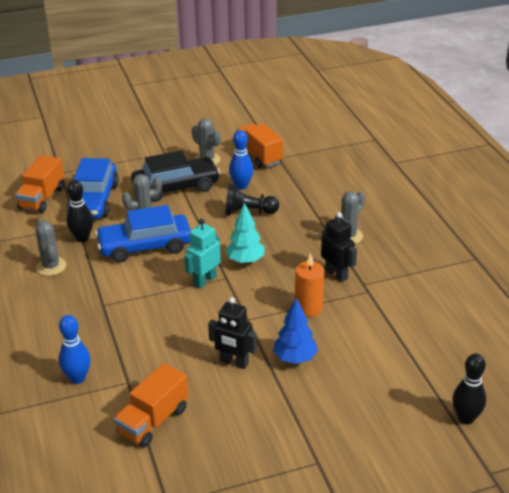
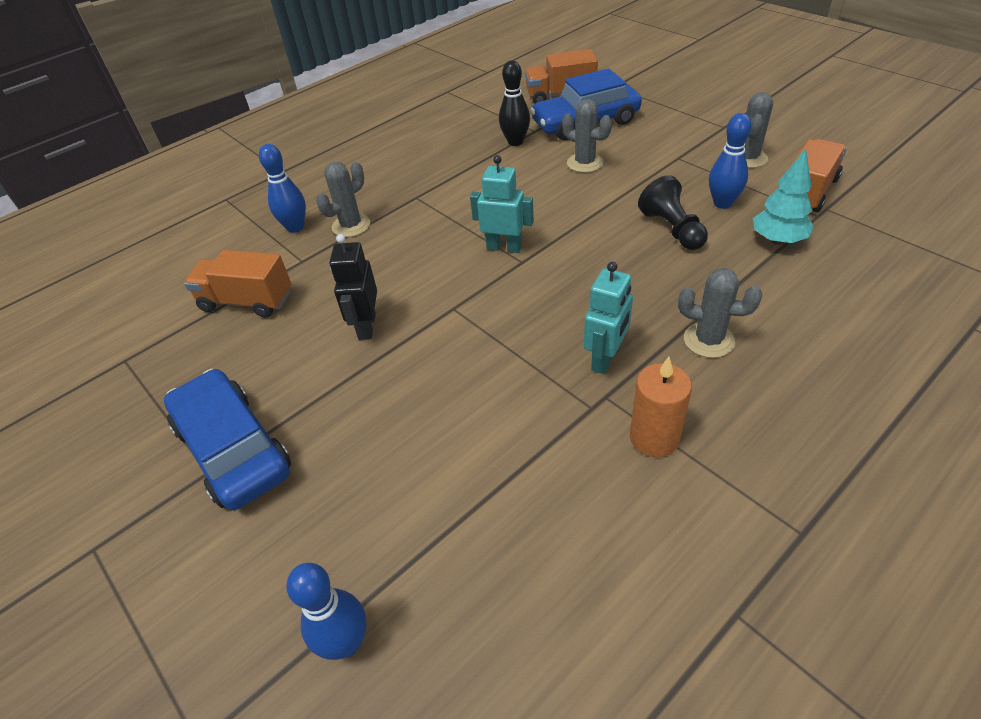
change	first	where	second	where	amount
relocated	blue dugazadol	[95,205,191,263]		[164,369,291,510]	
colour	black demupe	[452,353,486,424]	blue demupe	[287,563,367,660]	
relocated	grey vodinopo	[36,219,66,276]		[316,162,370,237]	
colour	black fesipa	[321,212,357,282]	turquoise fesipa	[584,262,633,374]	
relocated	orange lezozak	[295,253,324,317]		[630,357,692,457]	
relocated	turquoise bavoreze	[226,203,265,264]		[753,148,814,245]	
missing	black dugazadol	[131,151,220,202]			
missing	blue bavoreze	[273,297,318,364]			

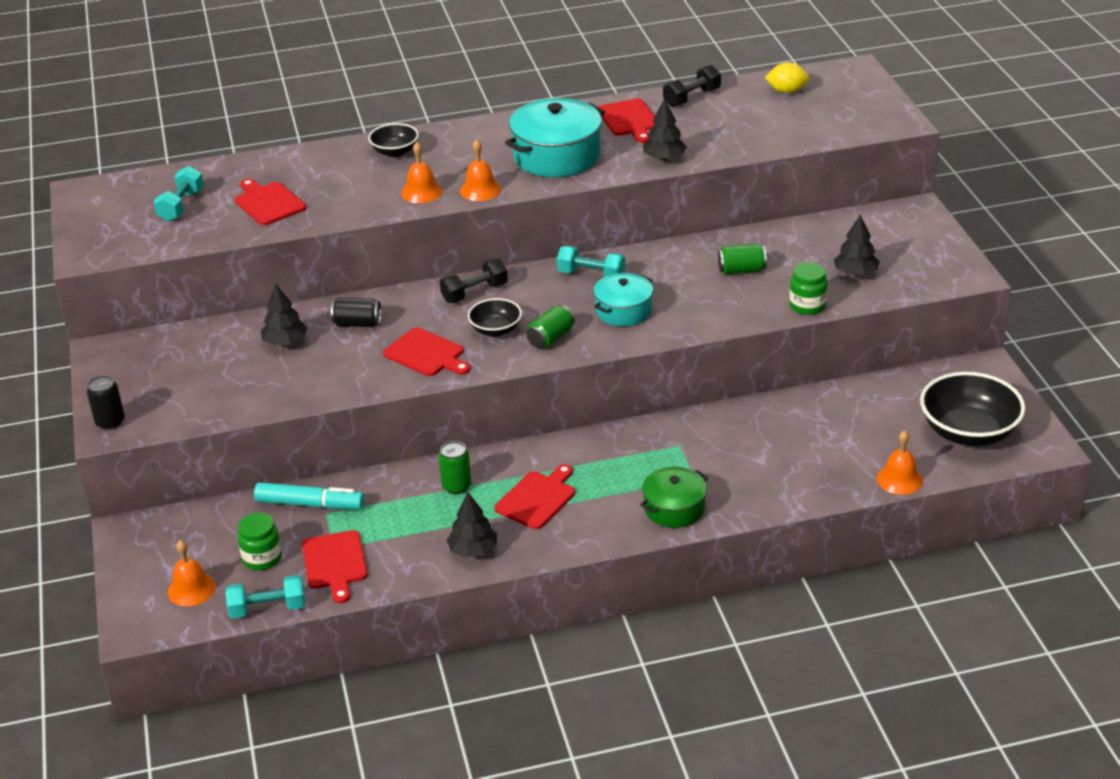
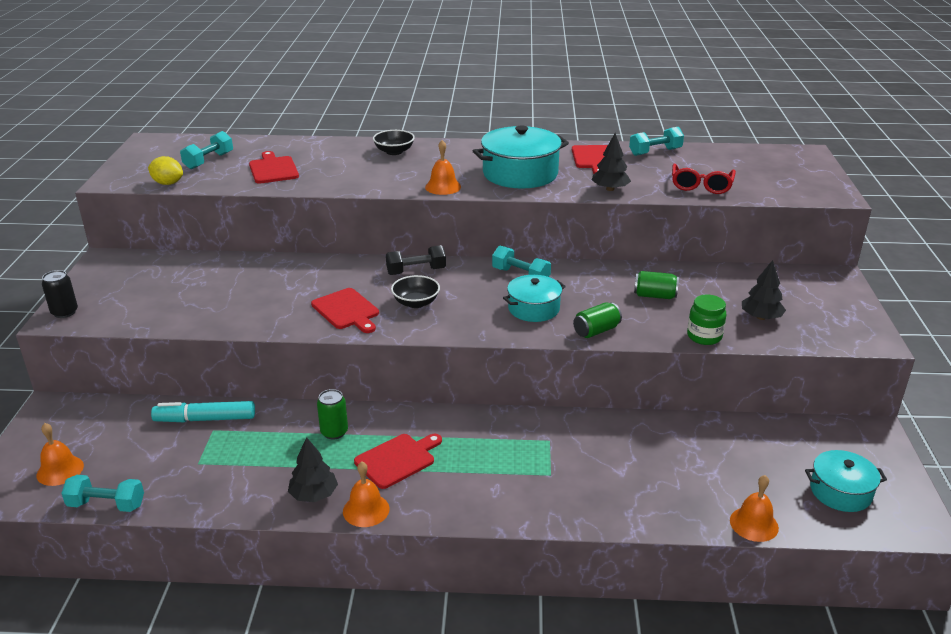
change	first	where	second	where	amount
relocated	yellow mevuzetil	[765,62,809,93]		[148,156,183,185]	
spun	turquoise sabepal	[254,482,364,509]		[151,401,255,422]	150 degrees clockwise
relocated	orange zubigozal	[401,142,443,203]		[343,462,389,527]	
relocated	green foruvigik	[526,305,575,348]		[573,302,622,338]	
colour	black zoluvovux	[663,65,721,107]	turquoise zoluvovux	[629,127,684,156]	
appeared			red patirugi	[672,164,736,194]	
exchanged	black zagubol	[920,372,1025,446]	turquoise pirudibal	[805,450,887,512]	
missing	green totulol	[238,513,282,570]			
missing	black bavoreze	[261,284,307,346]			
missing	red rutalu	[302,530,368,603]			
missing	black foruvigik	[331,298,381,327]			
missing	green pirudibal	[640,466,708,528]			

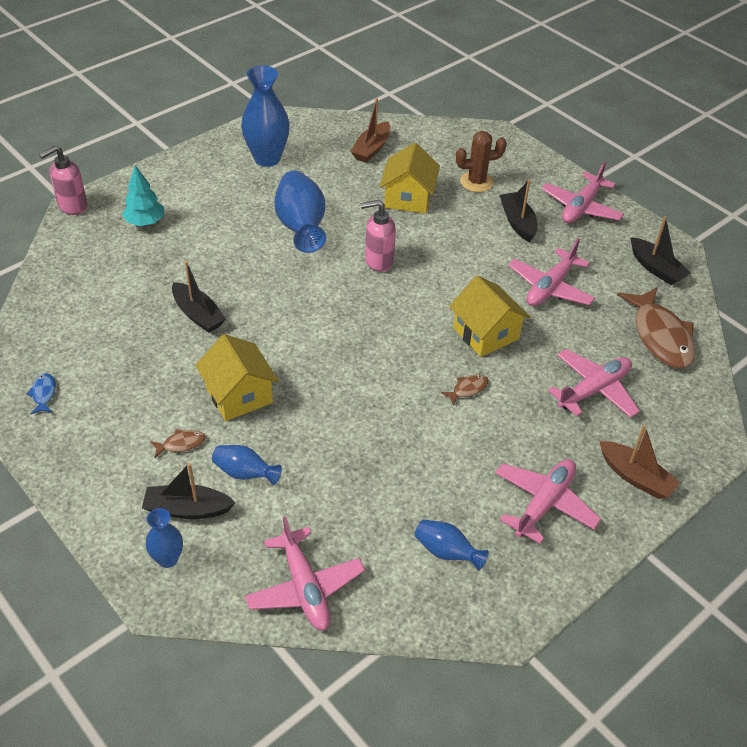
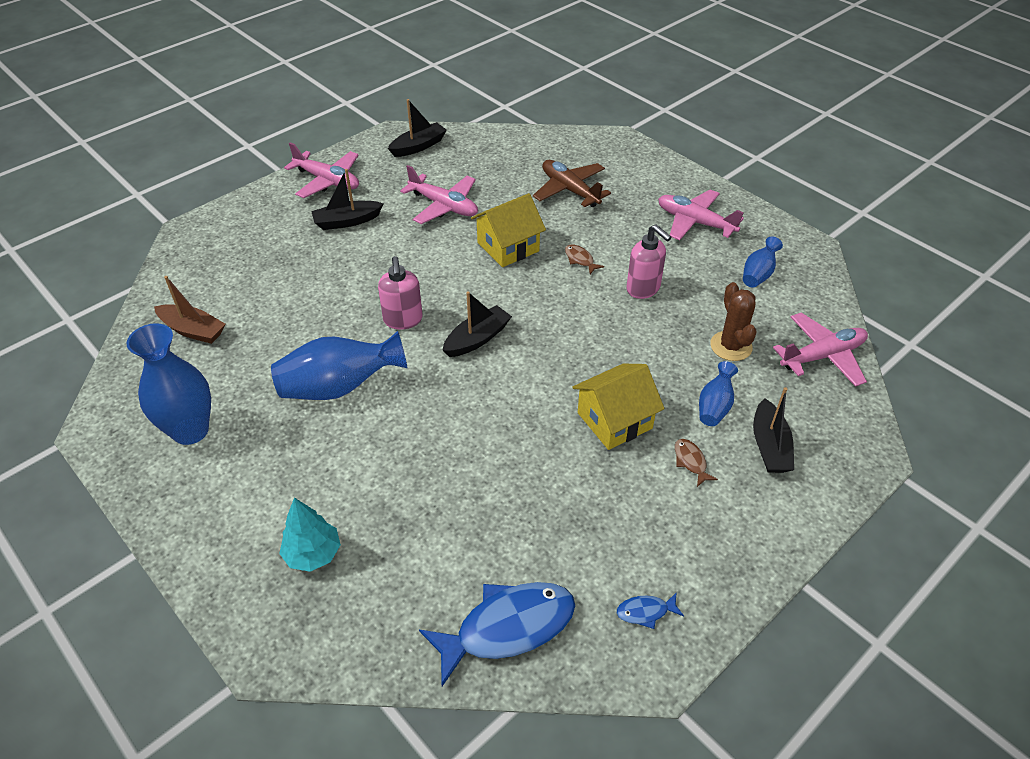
change	first	where	second	where	amount
appeared			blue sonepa	[419,582,575,686]	
relocated	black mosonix	[172,261,226,333]		[442,291,512,357]	
colour	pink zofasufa	[548,349,640,418]	brown zofasufa	[533,160,611,207]	
relocated	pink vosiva	[39,145,87,215]		[626,224,671,299]	
relocated	brown vodinopo	[456,131,507,192]		[710,282,757,361]	
missing	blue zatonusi	[146,508,183,568]			
missing	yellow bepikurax	[379,143,440,214]			
missing	brown mosonix	[599,425,680,499]			
missing	brown sonepa	[617,287,696,368]			

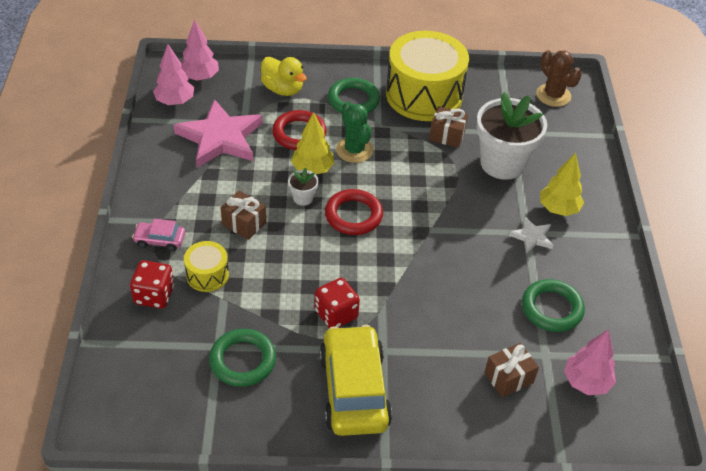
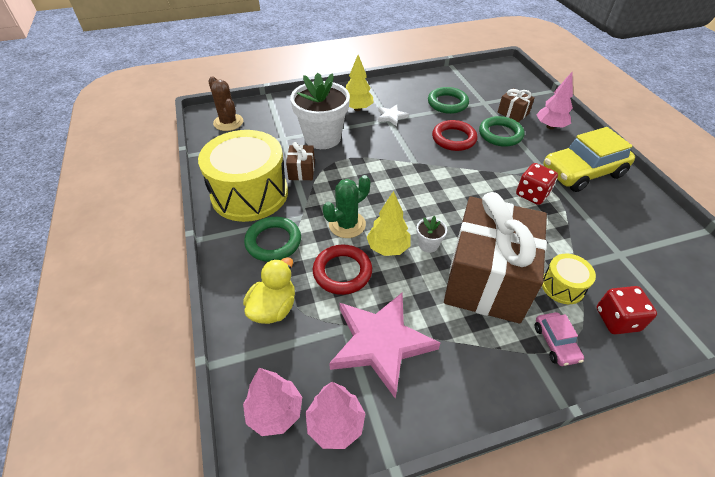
change	first	where	second	where	amount
spun	brown vodinopo	[536,50,582,107]		[209,76,243,131]	75 degrees counterclockwise
relocated	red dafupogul	[325,189,383,235]		[432,120,477,151]	
size	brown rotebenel	[220,190,266,240]		[444,192,547,324]	x2.47
relocated	green dafupogul	[209,329,276,387]		[479,116,524,147]	
relocated	pink bavoreze	[564,329,616,395]		[537,72,573,129]	

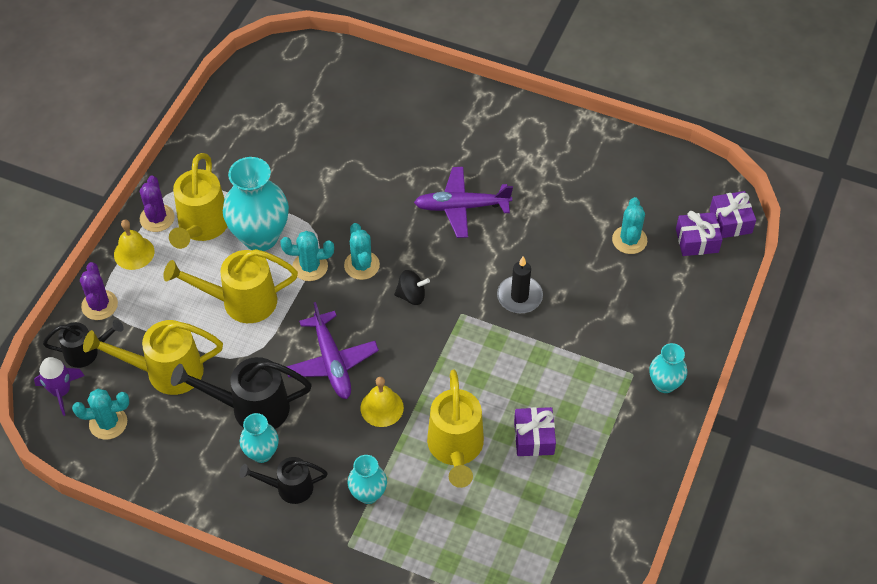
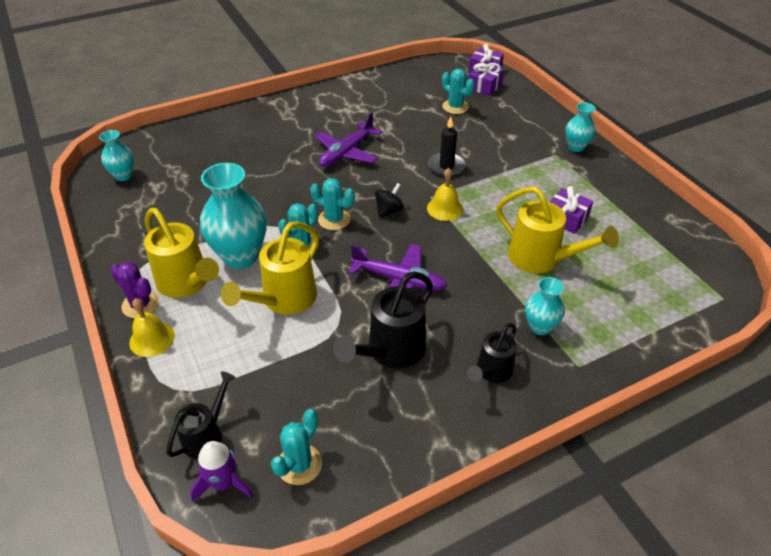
change	first	where	second	where	amount
relocated	turquoise zatonusi	[240,413,279,463]		[99,130,134,181]	
relocated	yellow zubigozal	[360,377,404,427]		[427,168,463,221]	
missing	purple vodinopo	[80,262,118,320]			
missing	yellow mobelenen	[83,320,223,395]			

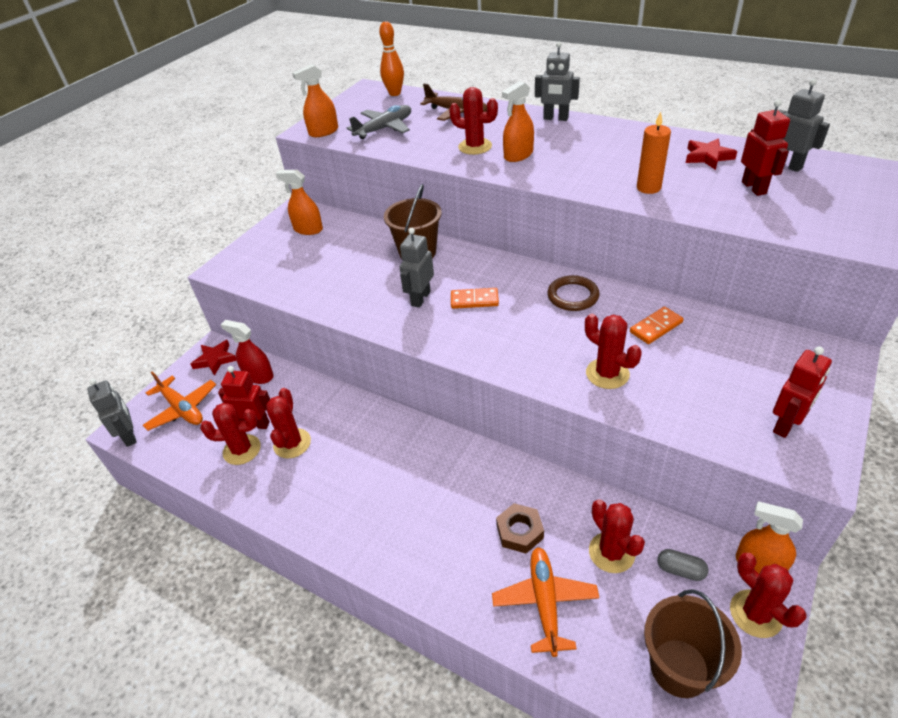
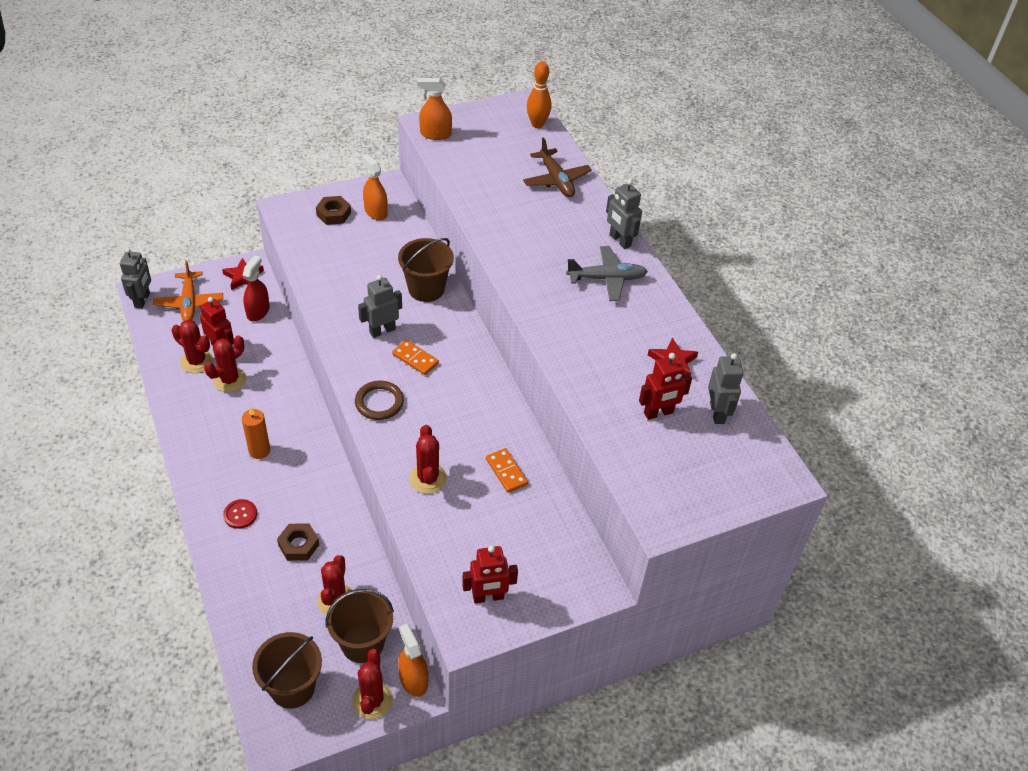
change	first	where	second	where	amount
appeared			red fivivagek	[223,499,257,529]	
spun	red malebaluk	[221,320,274,384]		[242,255,270,321]	45 degrees clockwise
relocated	orange lezozak	[637,112,671,194]		[242,407,270,459]	
appeared			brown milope	[316,196,351,225]	
exchanged	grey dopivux	[657,549,709,581]	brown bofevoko	[326,589,394,663]	
relocated	brown dafupogul	[547,275,600,311]		[355,381,404,420]	
spun	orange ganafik	[630,306,684,344]		[486,448,528,493]	60 degrees clockwise
relocated	grey zofasufa	[347,105,411,139]		[566,246,648,301]	
spun	red fesipa	[741,99,790,196]		[639,353,692,420]	45 degrees clockwise
missing	red vodinopo	[449,87,498,155]			
missing	orange zofasufa	[492,547,599,657]			
missing	orange malebaluk	[502,81,534,162]			

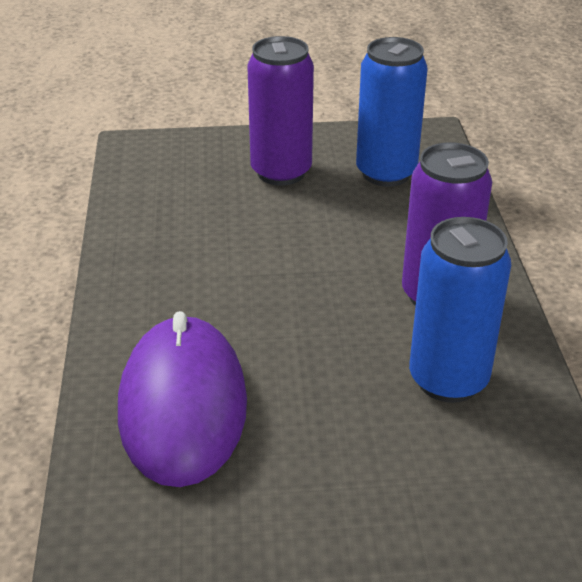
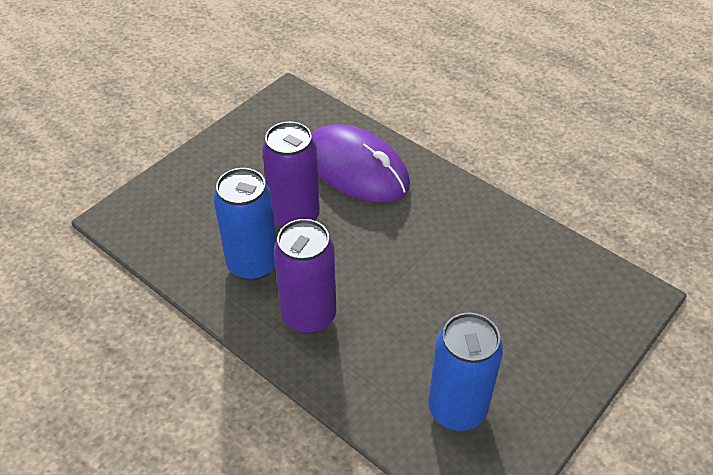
change	first	where	second	where	amount
relocated	purple foruvigik	[247,36,314,186]		[262,122,320,228]	

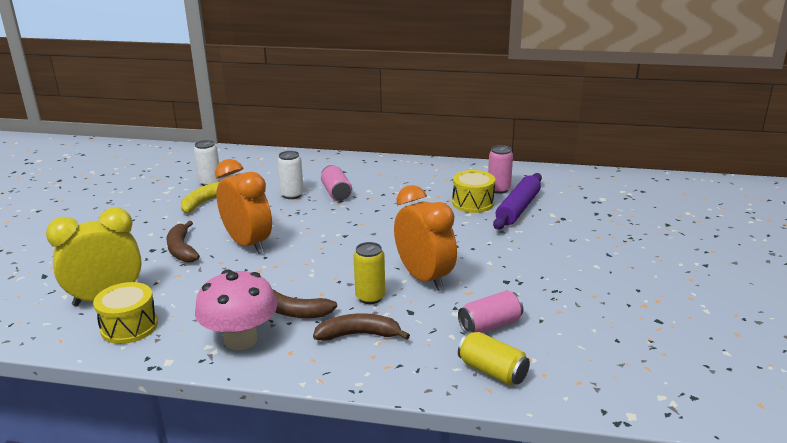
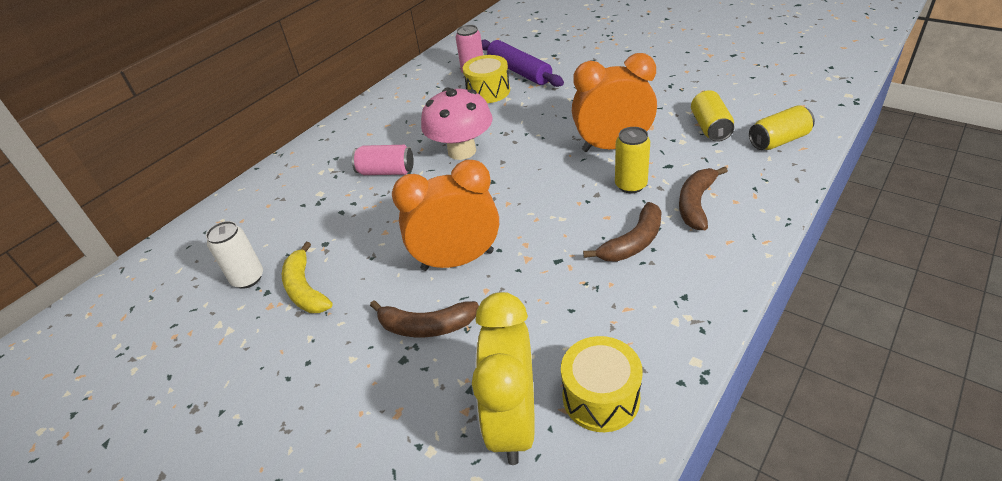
change	first	where	second	where	amount
relocated	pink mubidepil	[195,269,277,350]		[421,88,492,160]	
colour	pink foruvigik	[458,290,523,333]	yellow foruvigik	[691,90,734,142]	
missing	white foruvigik	[277,151,304,199]			

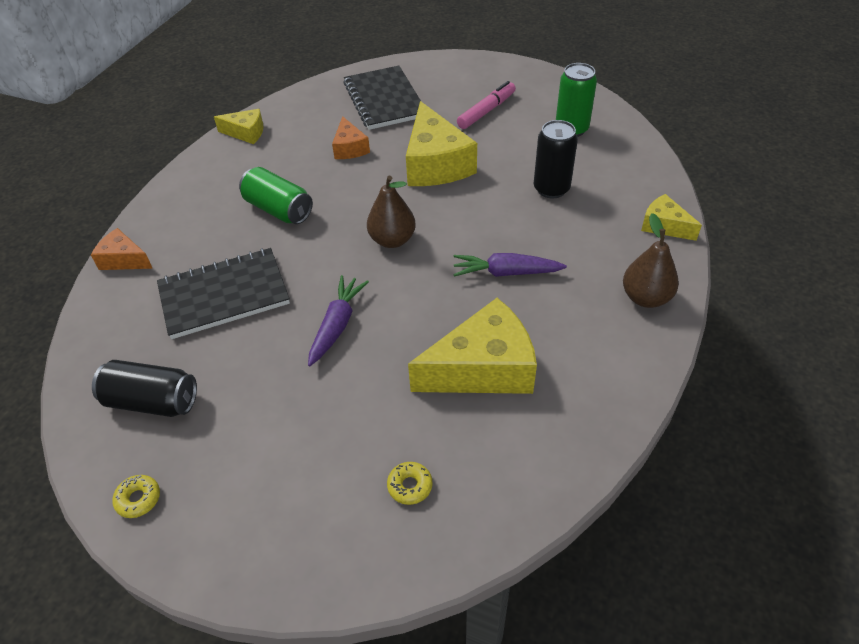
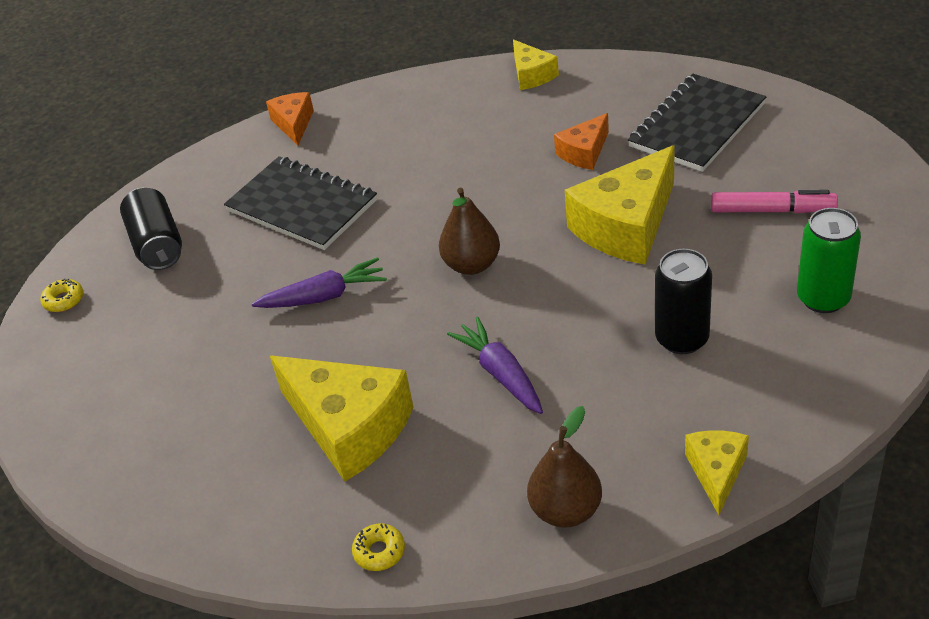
change	first	where	second	where	amount
relocated	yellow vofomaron	[387,462,432,505]		[352,524,405,571]	
missing	green foruvigik	[239,167,313,224]			

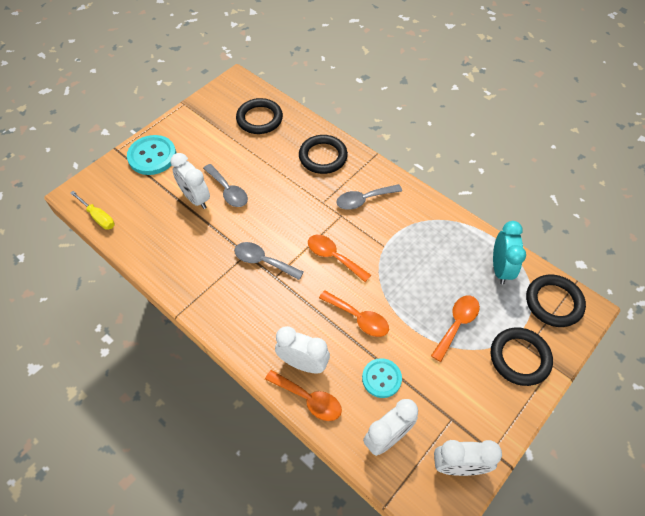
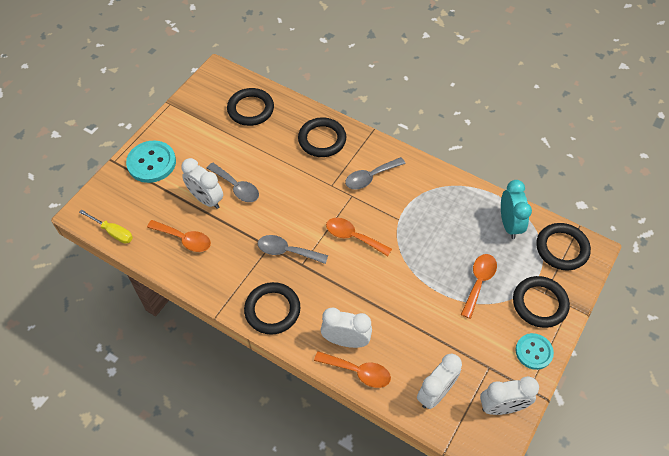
change	first	where	second	where	amount
relocated	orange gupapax	[319,290,389,337]		[147,220,211,252]	
appeared			black dafupogul	[244,282,300,335]	
relocated	turquoise fivivagek	[362,358,402,398]		[516,333,554,370]	

